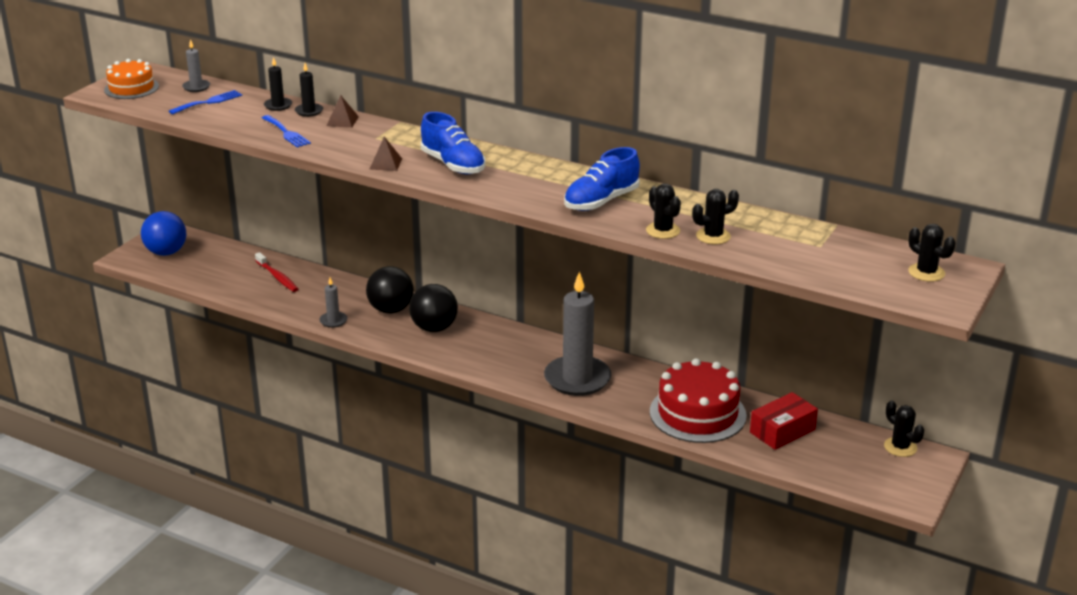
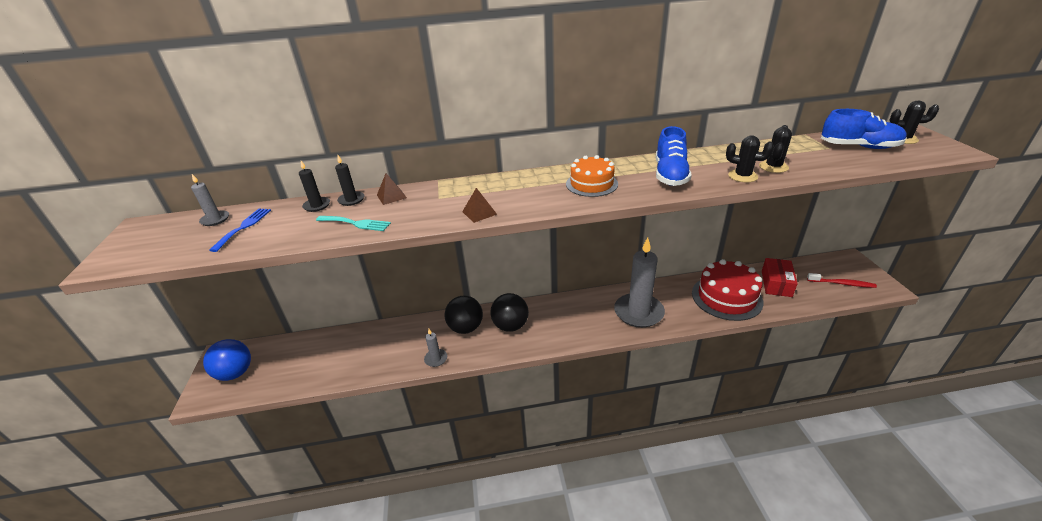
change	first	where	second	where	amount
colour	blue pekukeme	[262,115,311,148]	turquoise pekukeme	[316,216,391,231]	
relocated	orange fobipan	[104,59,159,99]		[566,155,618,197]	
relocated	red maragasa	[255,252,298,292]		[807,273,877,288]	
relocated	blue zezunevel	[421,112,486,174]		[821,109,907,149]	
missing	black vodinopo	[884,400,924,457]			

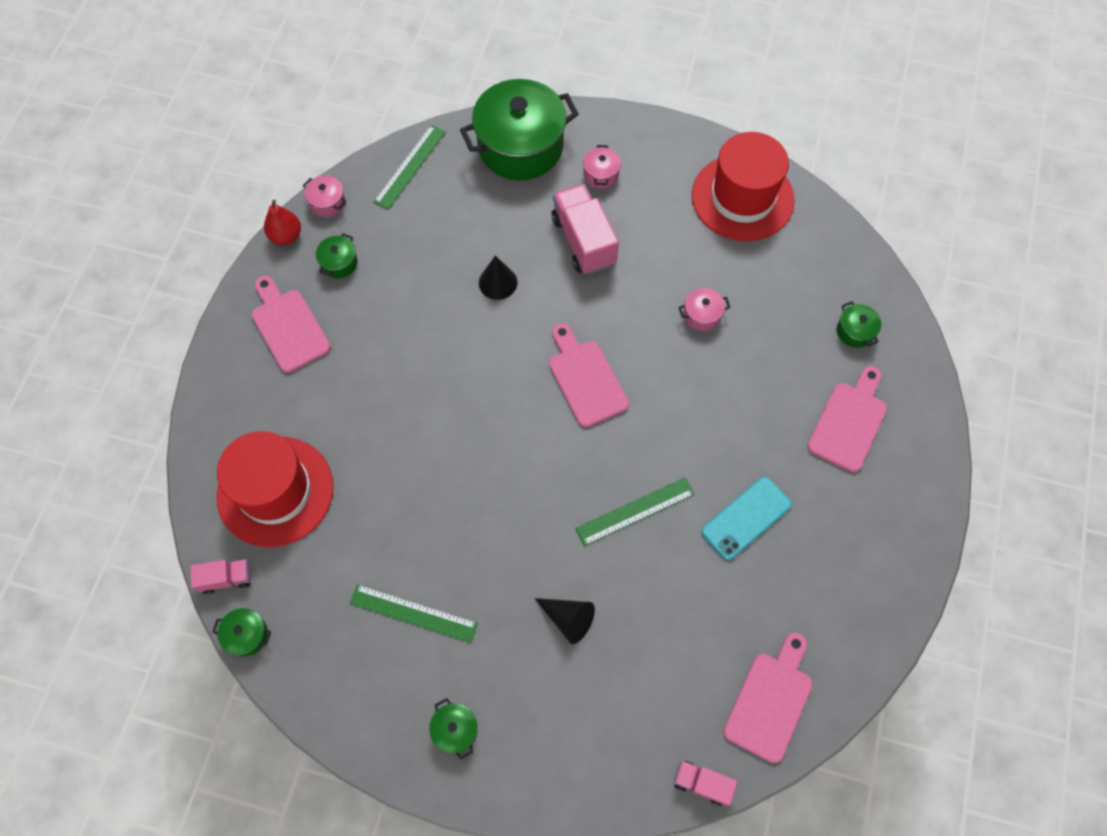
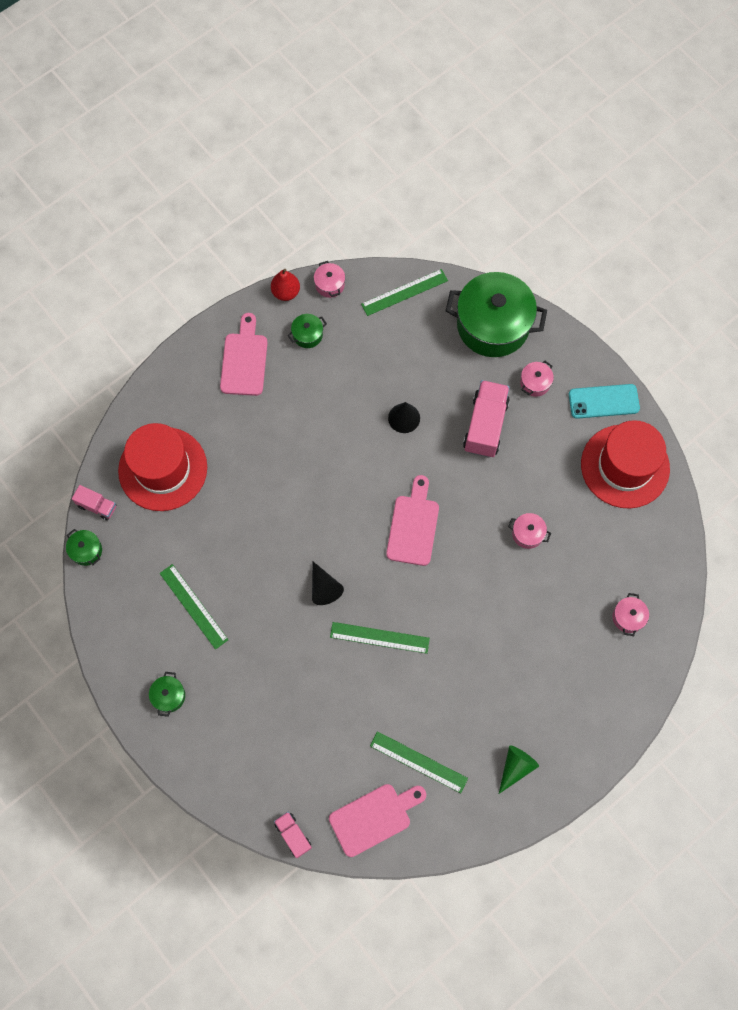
change	first	where	second	where	amount
relocated	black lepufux	[534,598,595,644]		[312,561,344,605]	
appeared			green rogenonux	[370,731,468,793]	
appeared			green lepufux	[499,745,539,794]	
relocated	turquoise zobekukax	[701,477,792,560]		[569,384,640,419]	
colour	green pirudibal	[837,301,881,348]	pink pirudibal	[613,593,649,636]	
missing	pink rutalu	[807,366,887,472]			

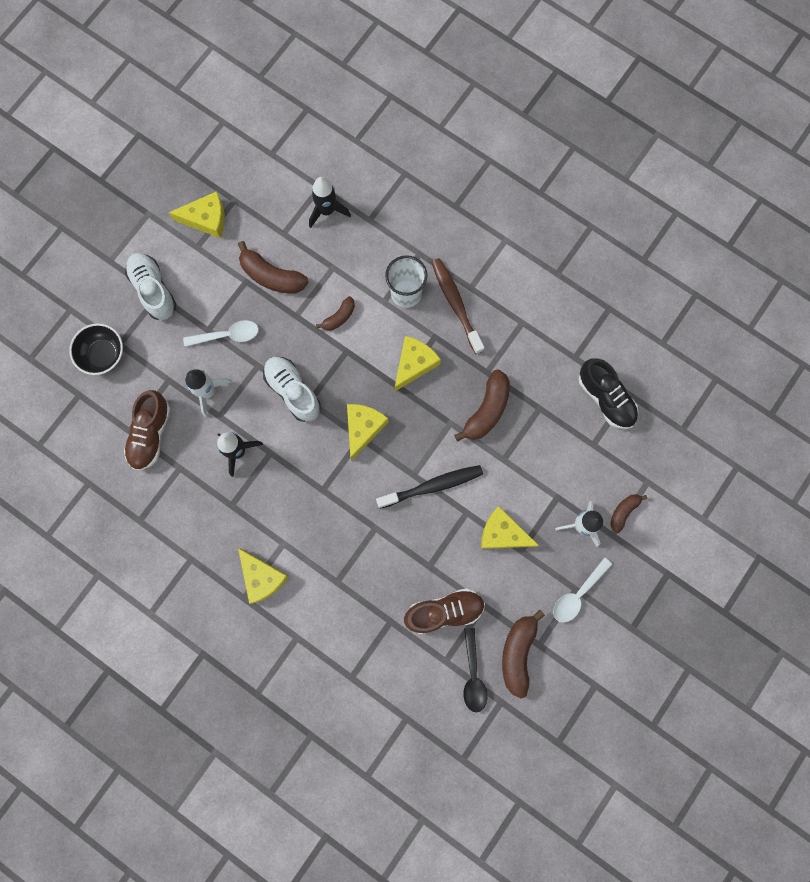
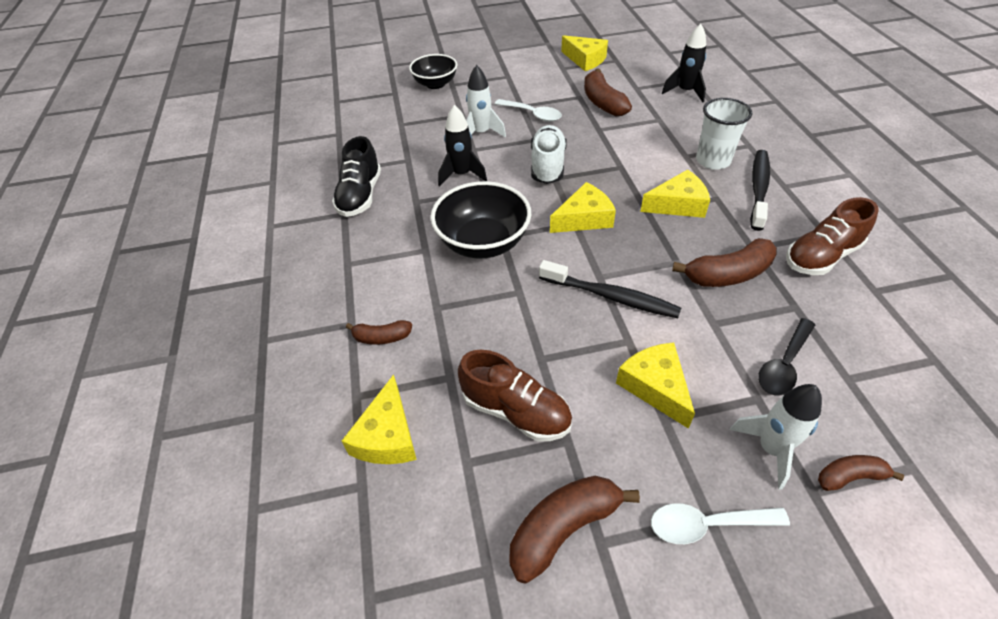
change	first	where	second	where	amount
relocated	black zezunevel	[579,359,638,429]		[332,136,381,217]	
relocated	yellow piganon	[238,548,289,604]		[342,374,417,464]	
relocated	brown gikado	[316,296,355,331]		[346,320,412,345]	
appeared			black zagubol	[431,181,531,258]	
colour	brown maragasa	[431,258,485,354]	black maragasa	[750,150,770,231]	
relocated	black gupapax	[463,628,488,712]		[758,318,815,395]	
relocated	brown zezunevel	[124,390,171,470]		[786,197,878,275]	
missing	white zezunevel	[125,253,176,320]			

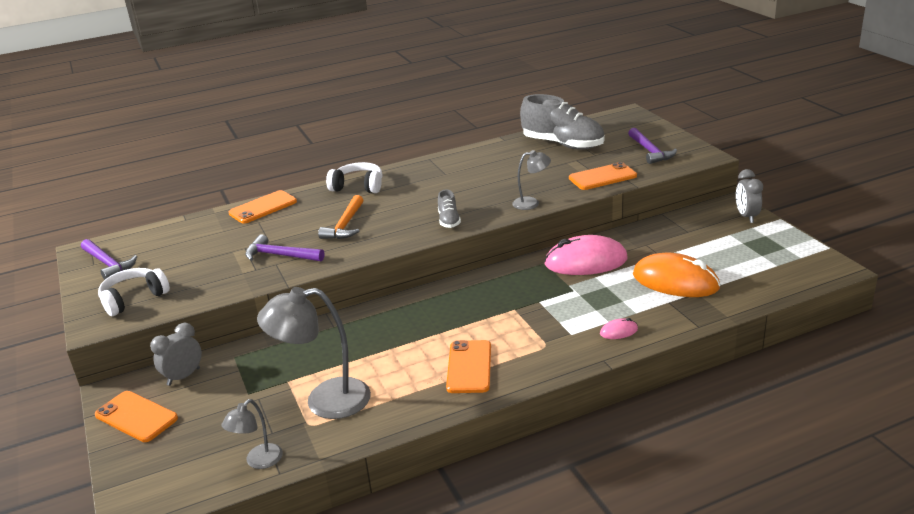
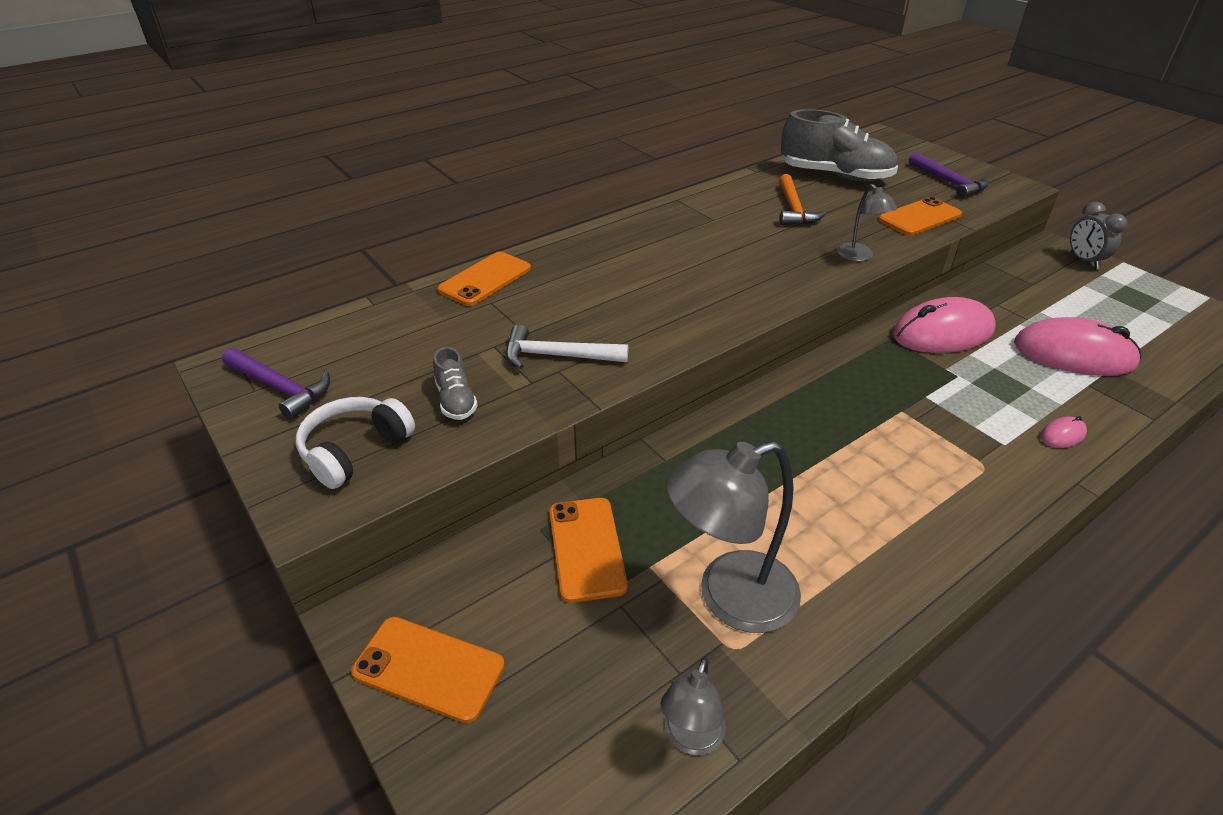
change	first	where	second	where	amount
relocated	grey zezunevel	[438,190,461,228]		[433,347,478,420]	
colour	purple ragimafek	[245,234,324,262]	white ragimafek	[506,324,628,369]	
relocated	orange zobekukax	[446,340,491,393]		[549,498,628,603]	
relocated	orange ragimafek	[318,195,363,239]		[779,174,826,225]	
spun	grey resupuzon	[512,150,551,210]		[837,184,897,262]	90 degrees clockwise
colour	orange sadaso	[633,253,720,297]	pink sadaso	[1014,317,1141,376]	
missing	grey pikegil	[150,323,202,386]			
missing	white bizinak	[326,162,382,193]			

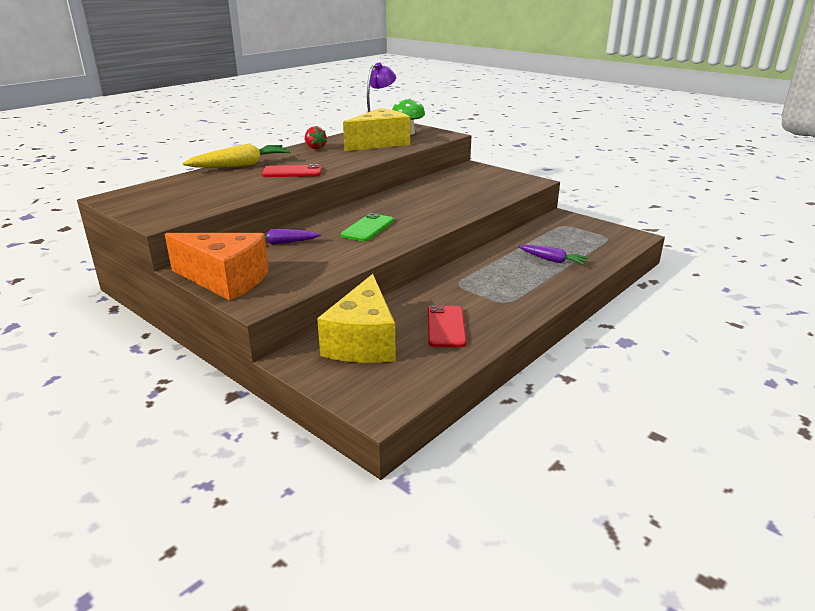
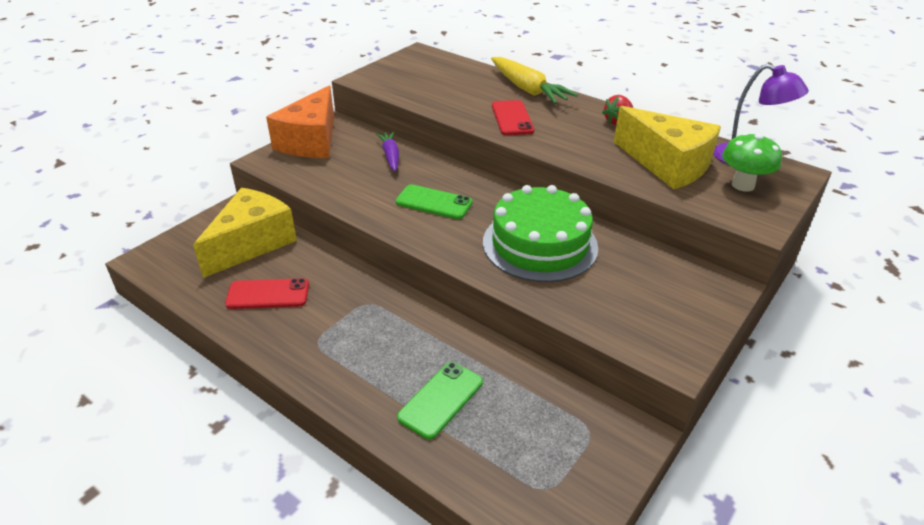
change	first	where	second	where	amount
spun	yellow piganon	[317,274,396,363]		[193,188,297,278]	120 degrees clockwise
exchanged	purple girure	[518,245,589,265]	green zobekukax	[397,362,483,439]	
appeared			green fobipan	[483,185,598,282]	

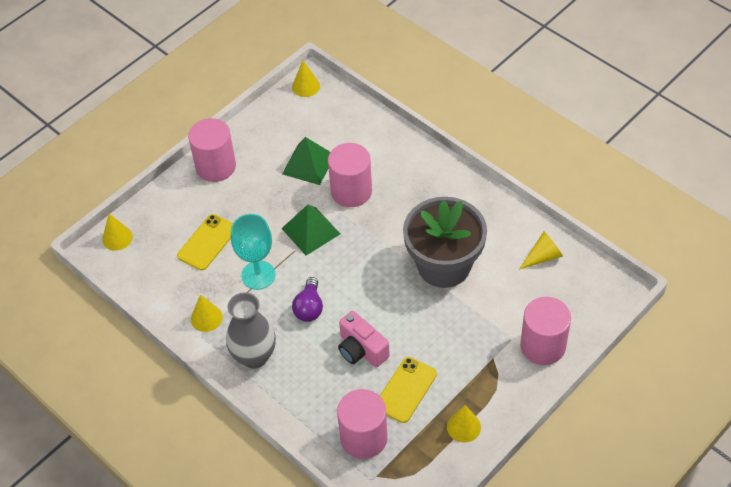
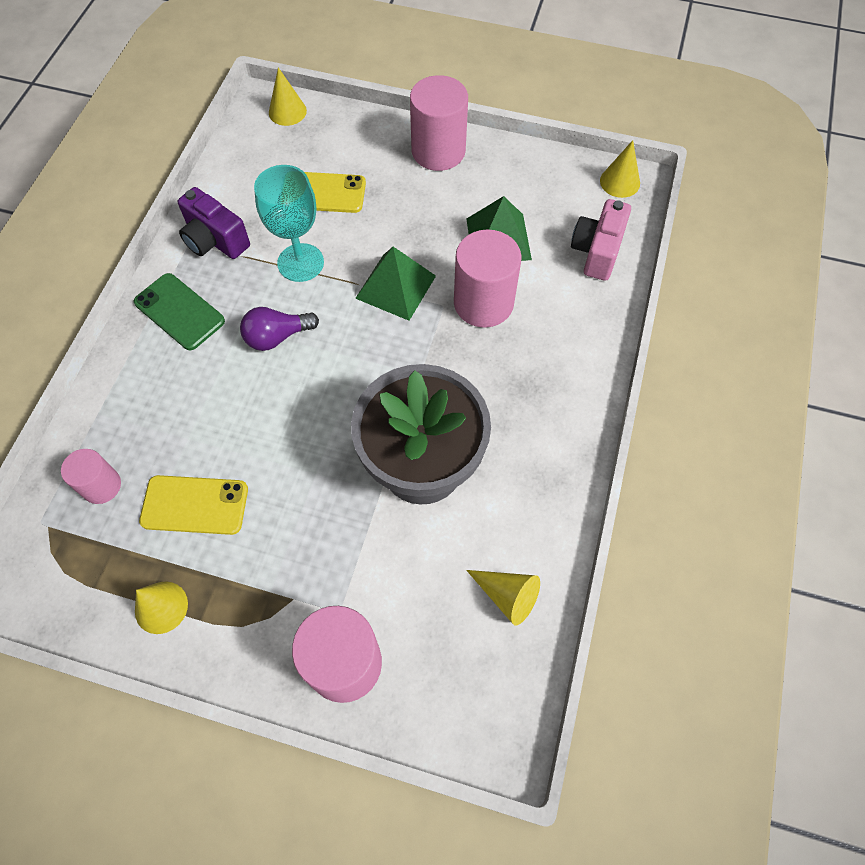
change	first	where	second	where	amount
size	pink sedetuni	[337,389,388,459]		[61,449,121,504]	x0.58
exchanged	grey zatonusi	[226,292,276,369]	green zobekukax	[134,273,225,350]	
exchanged	yellow lepufux	[191,294,223,332]	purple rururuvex	[178,187,250,259]	
relocated	pink rururuvex	[338,311,390,367]		[571,199,631,281]	

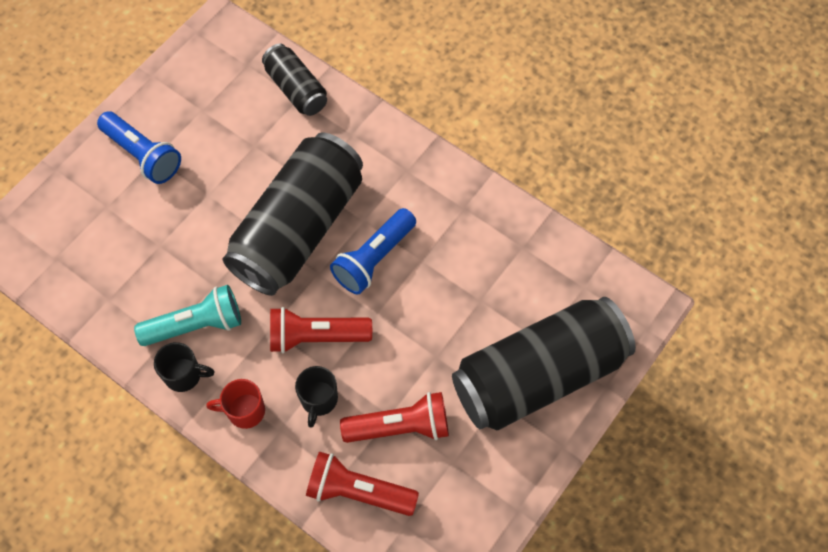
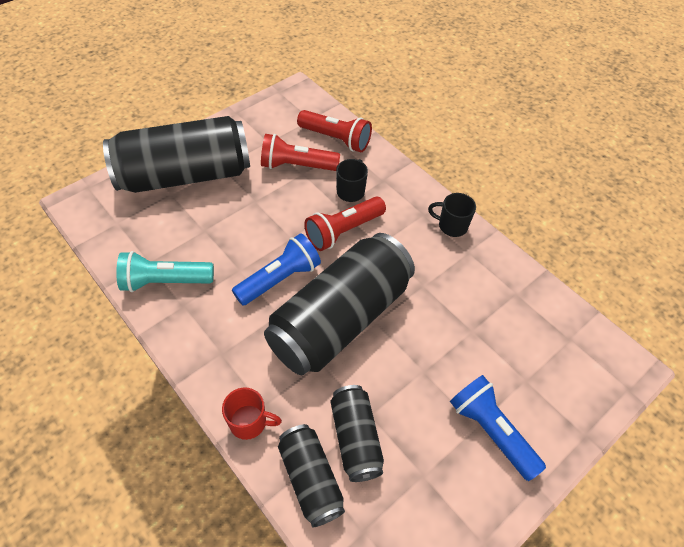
change	first	where	second	where	amount
relocated	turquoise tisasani	[134,285,241,346]		[116,251,214,292]	
relocated	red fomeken	[206,379,265,429]		[222,387,282,440]	
spun	red tisasani	[270,307,372,353]		[304,197,386,251]	135 degrees clockwise
appeared			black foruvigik	[331,385,384,482]	

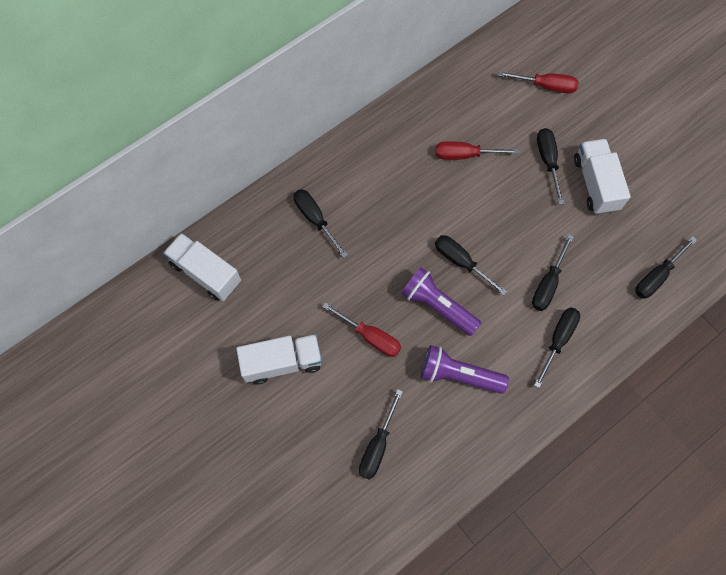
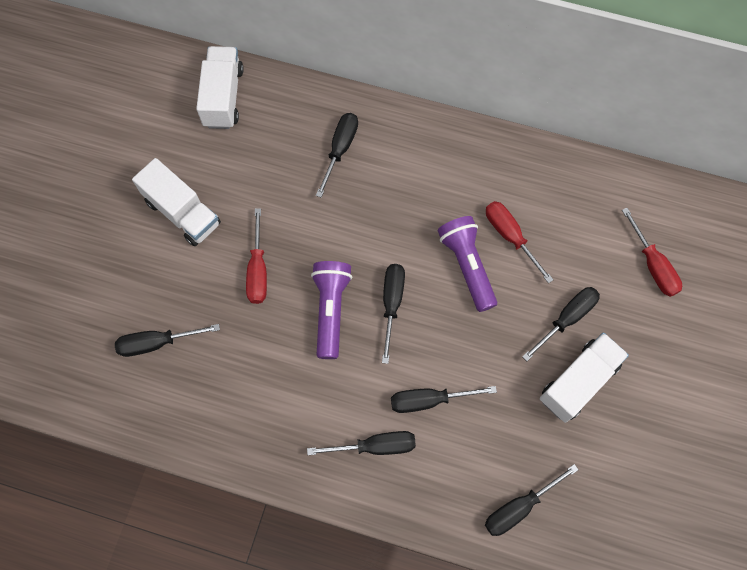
change	first	where	second	where	amount
relocated	purple tisasani	[421,345,509,394]		[438,216,497,312]	
spun	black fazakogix	[635,236,697,299]		[485,464,579,536]	45 degrees counterclockwise

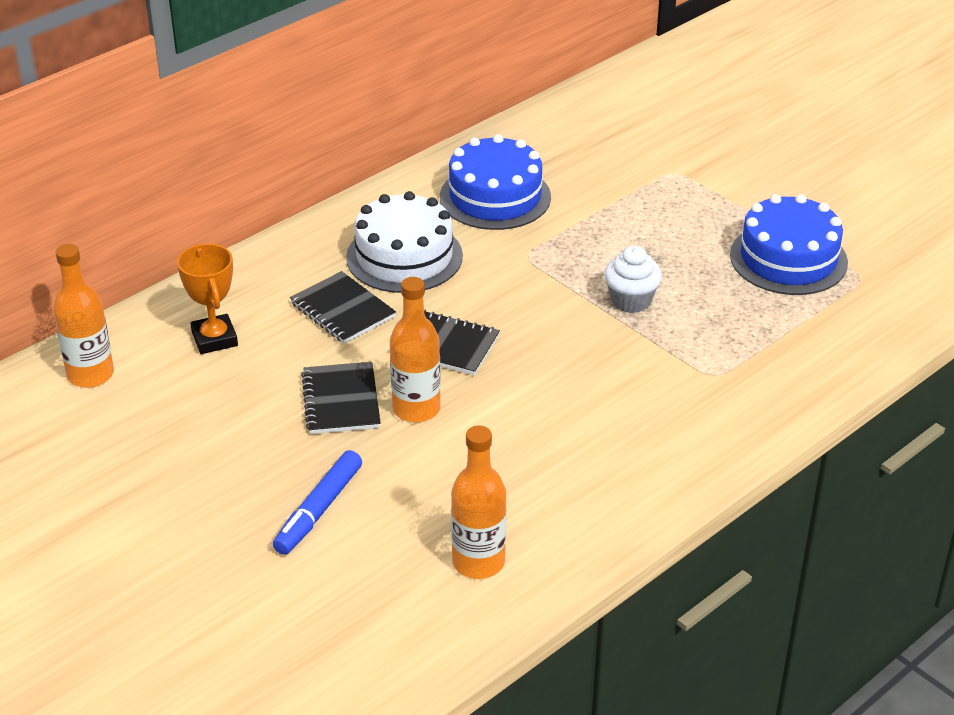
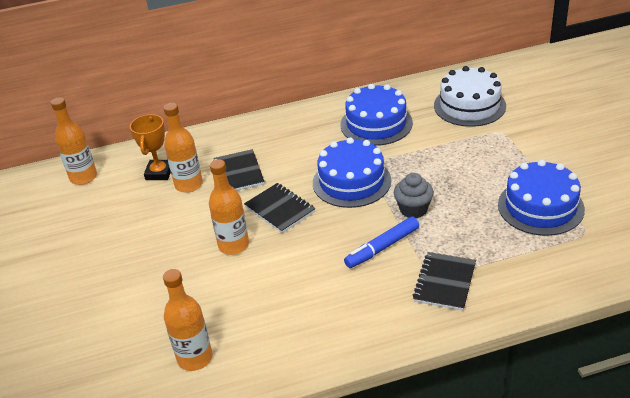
change	first	where	second	where	amount
appeared			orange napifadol	[164,103,203,193]	
appeared			blue fobipan	[313,137,391,208]	
relocated	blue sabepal	[273,450,362,555]		[344,217,419,268]	
colour	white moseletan	[604,246,662,313]	grey moseletan	[394,173,434,218]	
relocated	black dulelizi	[301,362,381,434]		[413,252,476,311]	
relocated	white fobipan	[346,191,463,293]		[434,66,506,127]	

